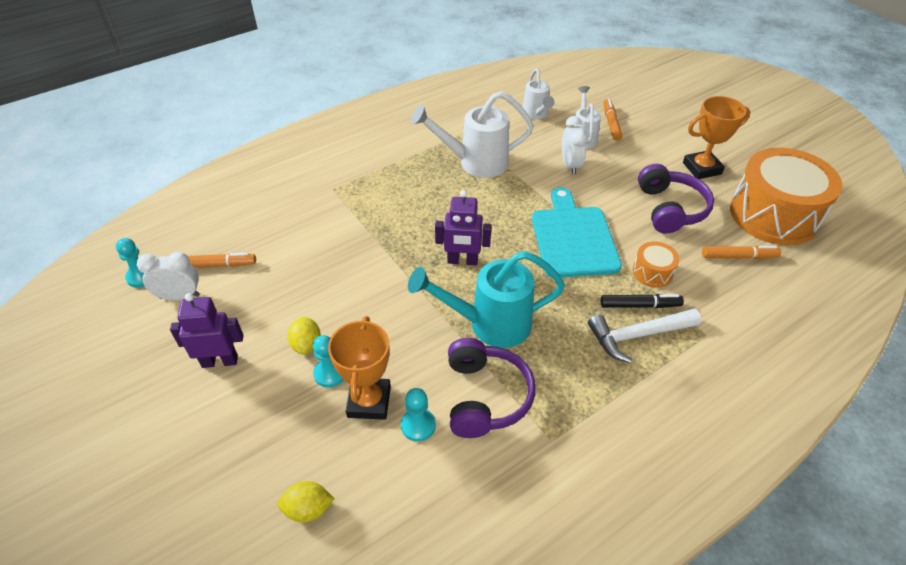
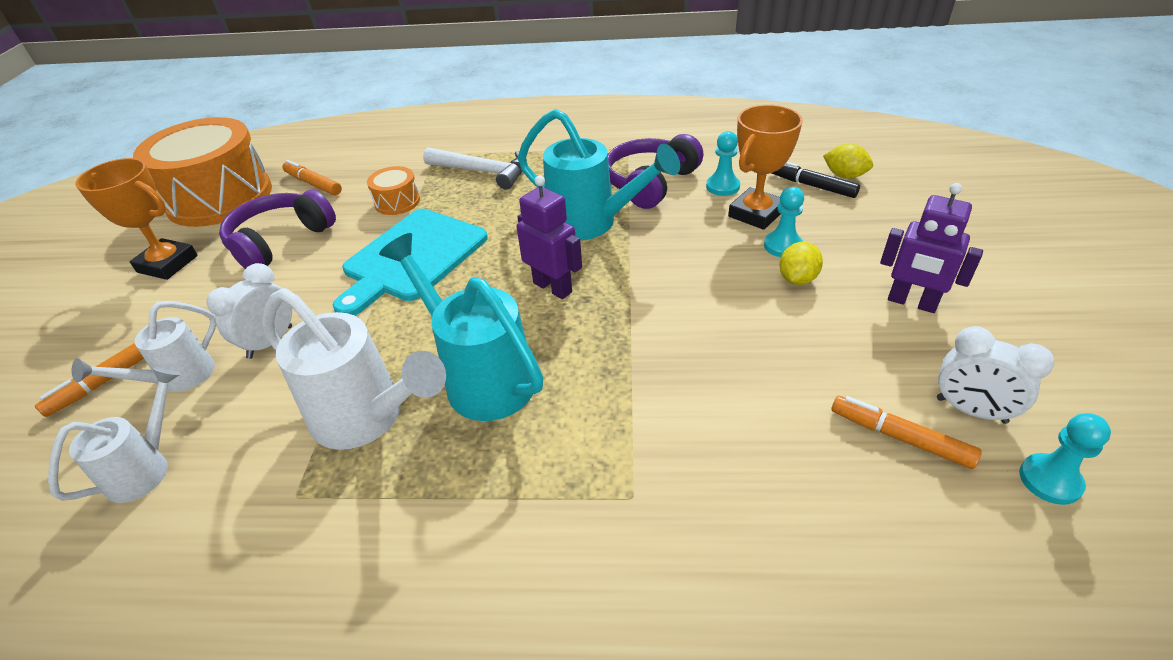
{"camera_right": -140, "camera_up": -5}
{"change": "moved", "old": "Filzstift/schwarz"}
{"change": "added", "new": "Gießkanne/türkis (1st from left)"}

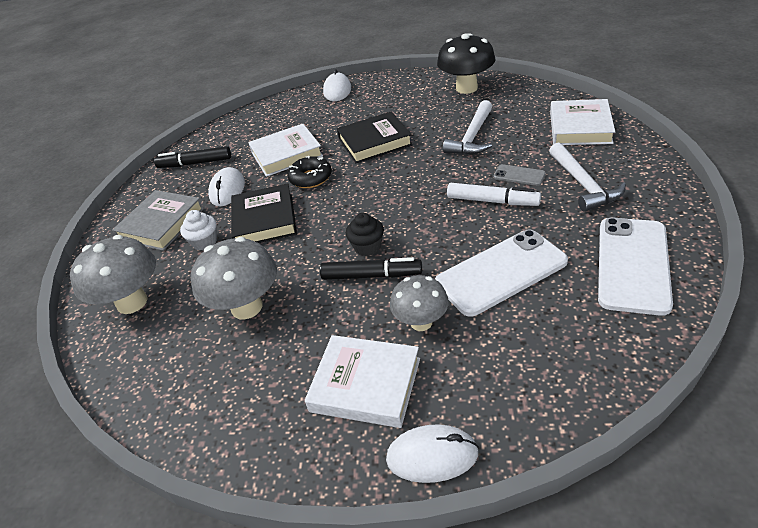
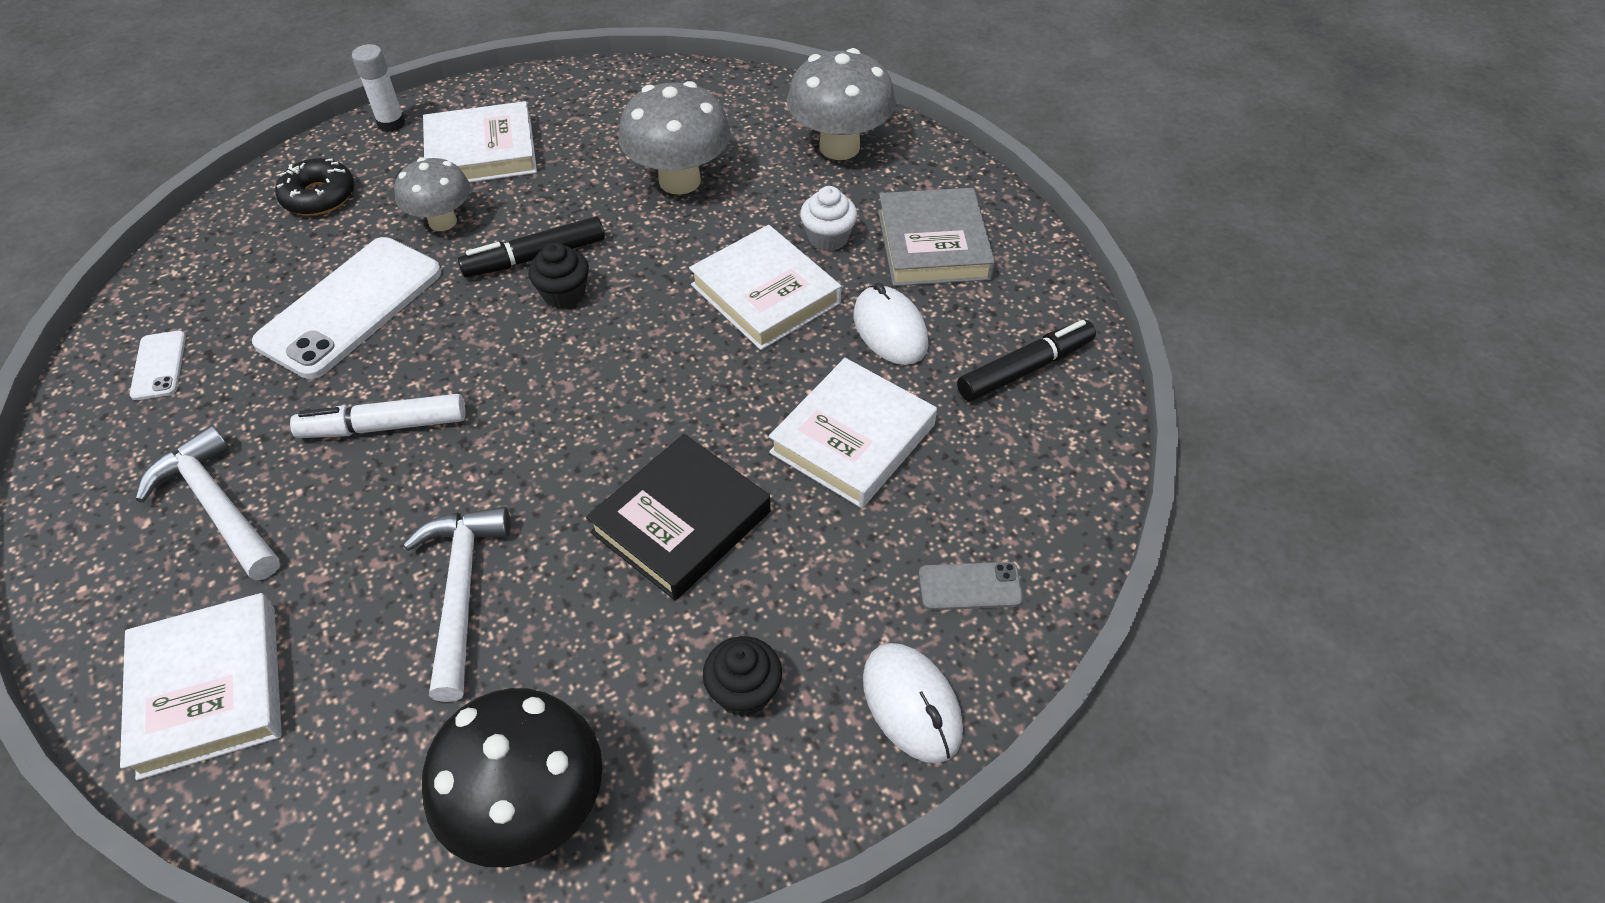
{"camera_right": 145, "camera_up": 10}
{"change": "recoloured", "old": "Buch/schwarz (1st from left)", "new": "Buch/weiß (3rd from left)"}
{"change": "moved", "old": "Donut/schwarz"}
{"change": "replaced", "old": "Computermaus/weiß (3rd from left)", "new": "Klebestift/weiß"}
{"change": "moved", "old": "Handy/grau"}
{"change": "resized", "old": "Handy/weiß (2nd from left in the first image)", "factor": 0.45}
{"change": "added", "new": "Muffin/schwarz (2nd from left)"}

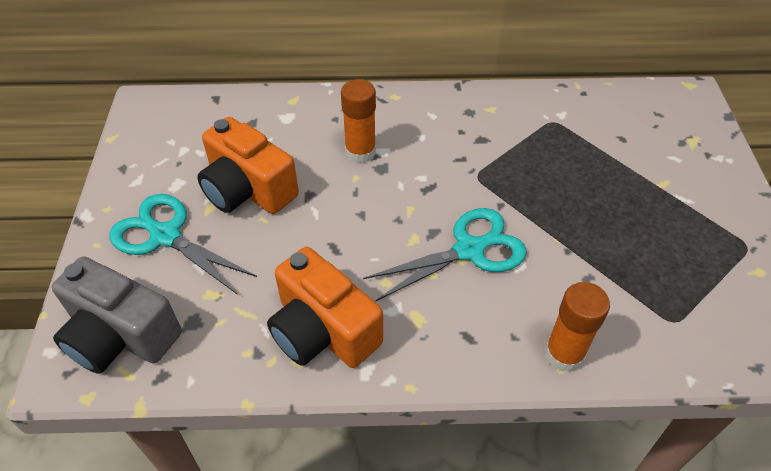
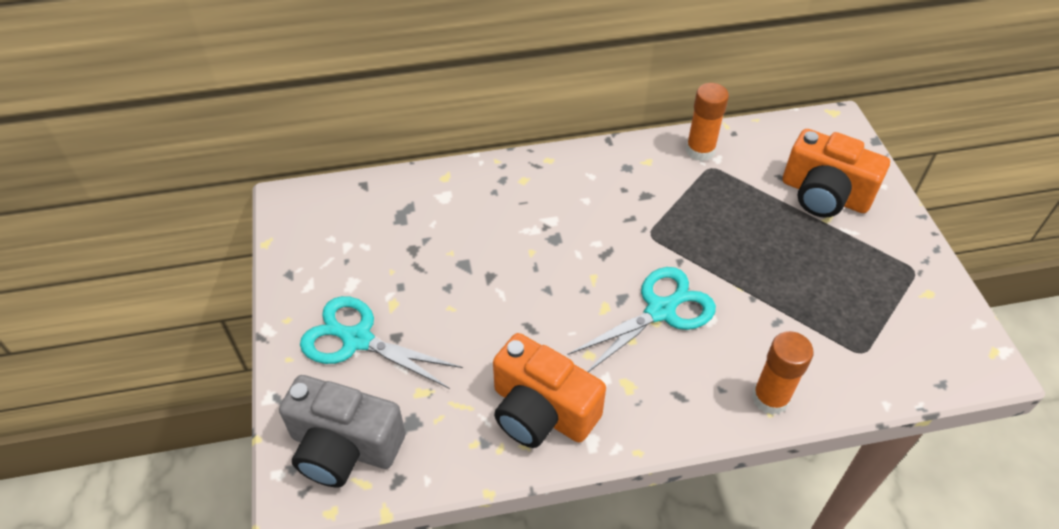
{"camera_right": -10, "camera_up": 0}
{"change": "moved", "old": "Kamera/orange (1st from left in the first image)", "new": "Kamera/orange (2nd from left)"}
{"change": "moved", "old": "Klebestift/orange (1st from left)"}

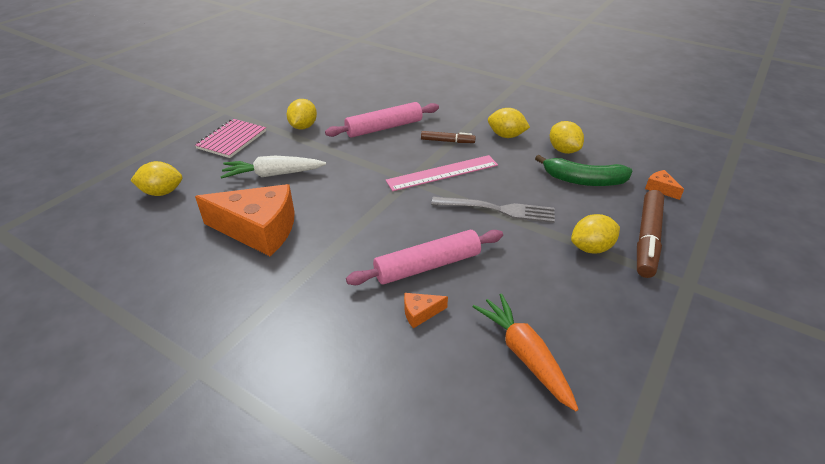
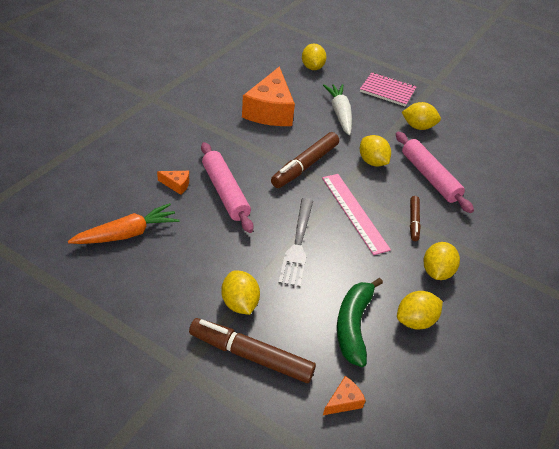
{"camera_right": 85, "camera_up": 5}
{"change": "turned", "old": "Käse/orange (2nd from left in the first image)", "degrees": 120}
{"change": "added", "new": "Filzstift/braun (2nd from left)"}
{"change": "added", "new": "Zitrone/gelb (3rd from left)"}

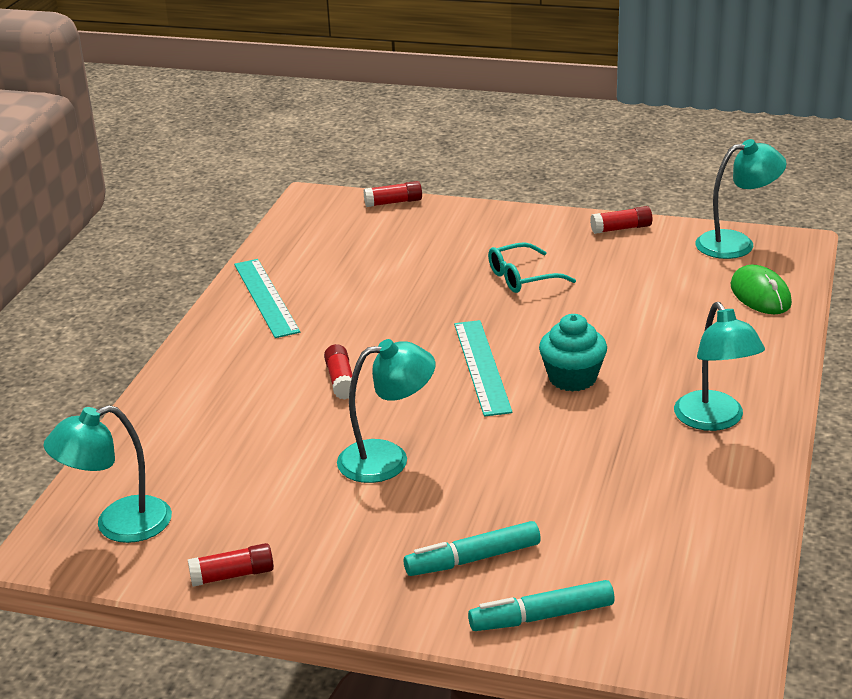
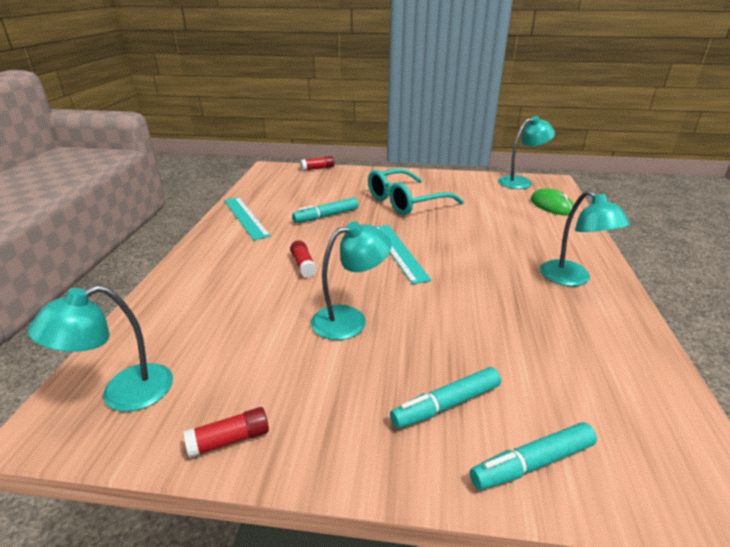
{"camera_right": -10, "camera_up": 0}
{"change": "resized", "old": "Brille/türkis", "factor": 1.72}
{"change": "removed", "old": "Muffin/türkis"}
{"change": "removed", "old": "Klebestift/rot (4th from left)"}
{"change": "added", "new": "Filzstift/türkis (1st from left)"}

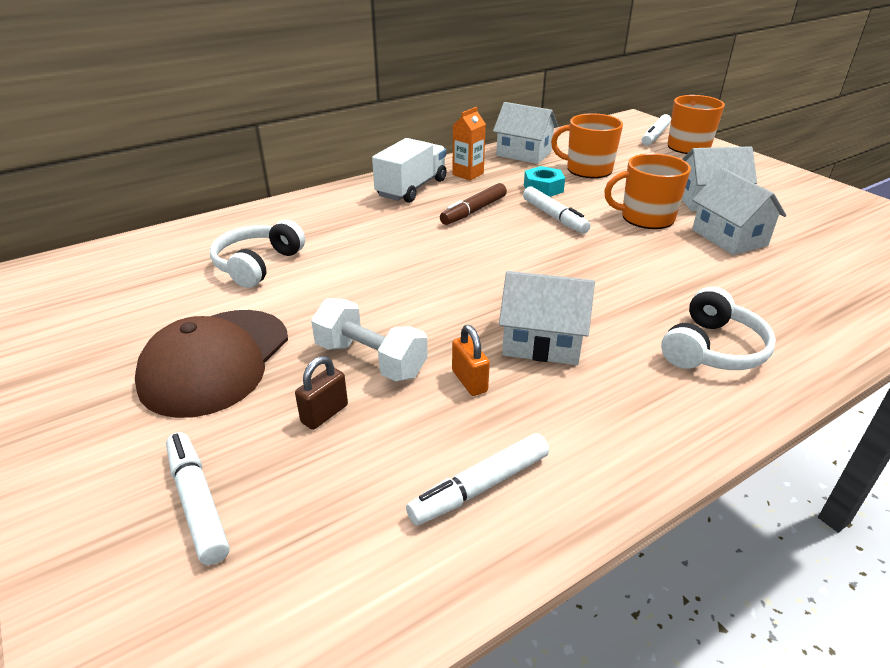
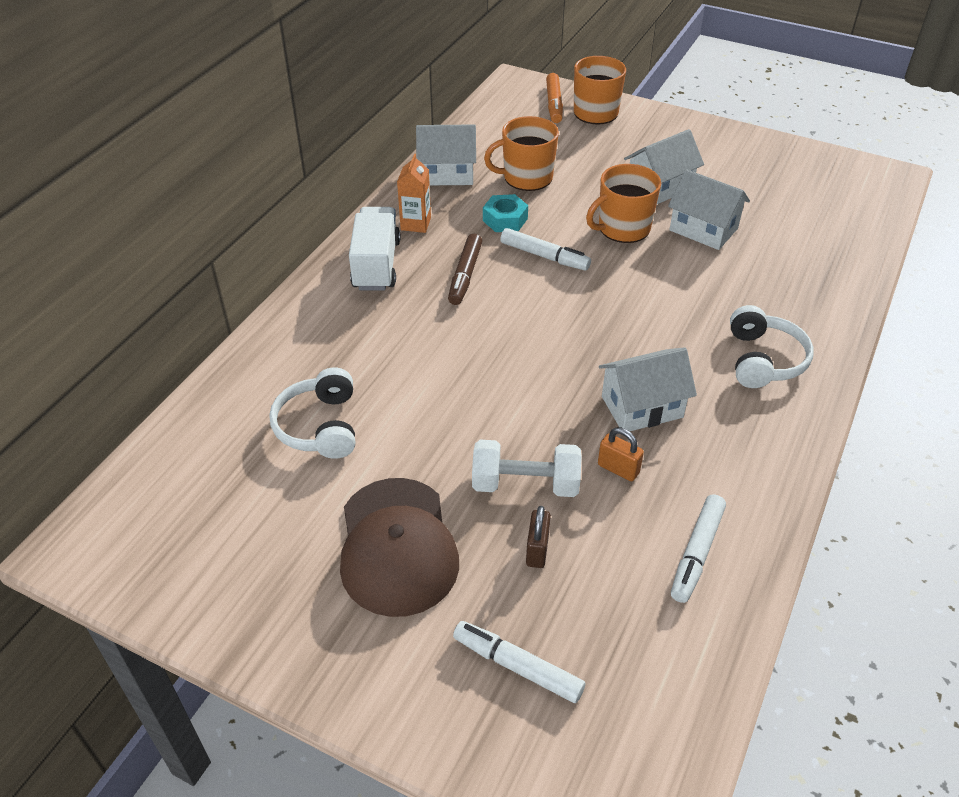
{"camera_right": -30, "camera_up": 10}
{"change": "recoloured", "old": "Filzstift/weiß (4th from left)", "new": "Filzstift/orange"}

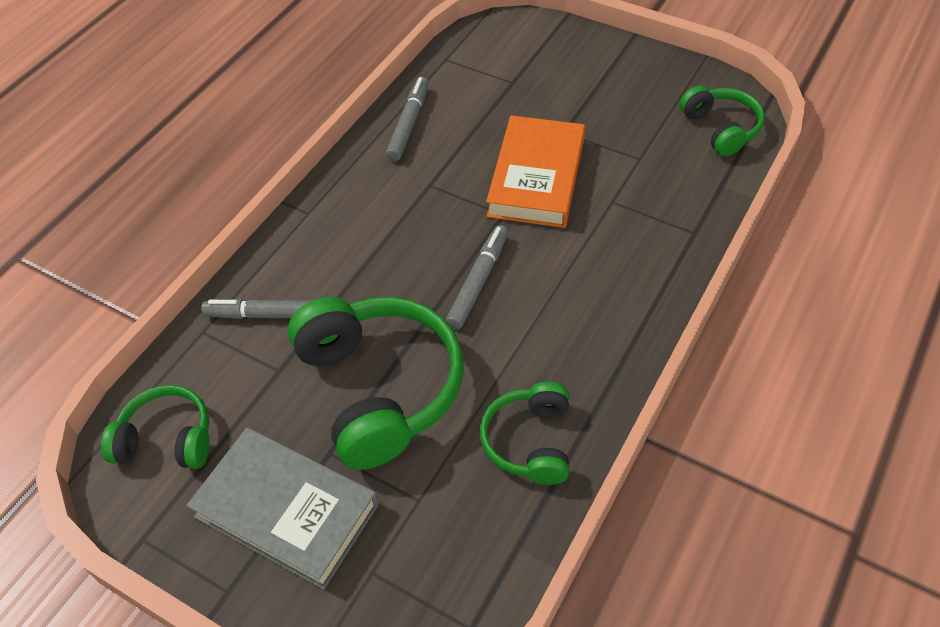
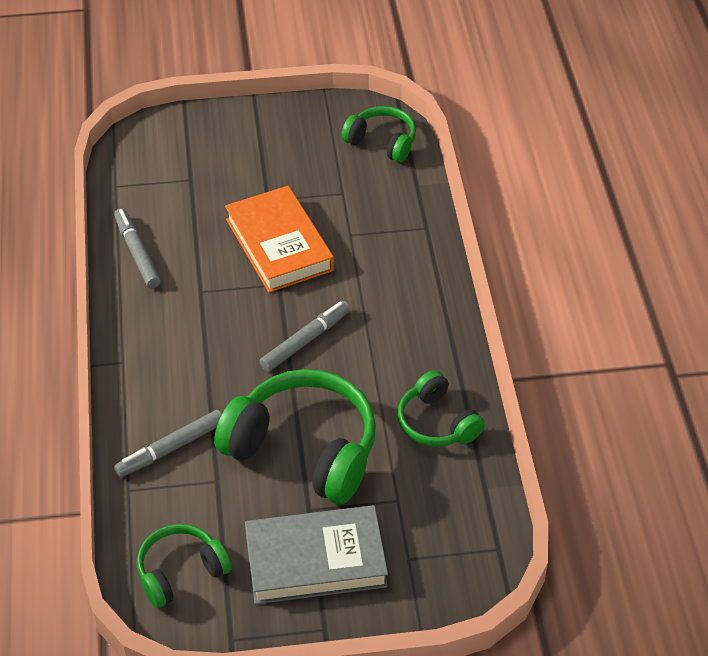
{"camera_right": -40, "camera_up": -5}
{"change": "turned", "old": "Filzstift/grau (3rd from left)", "degrees": 60}

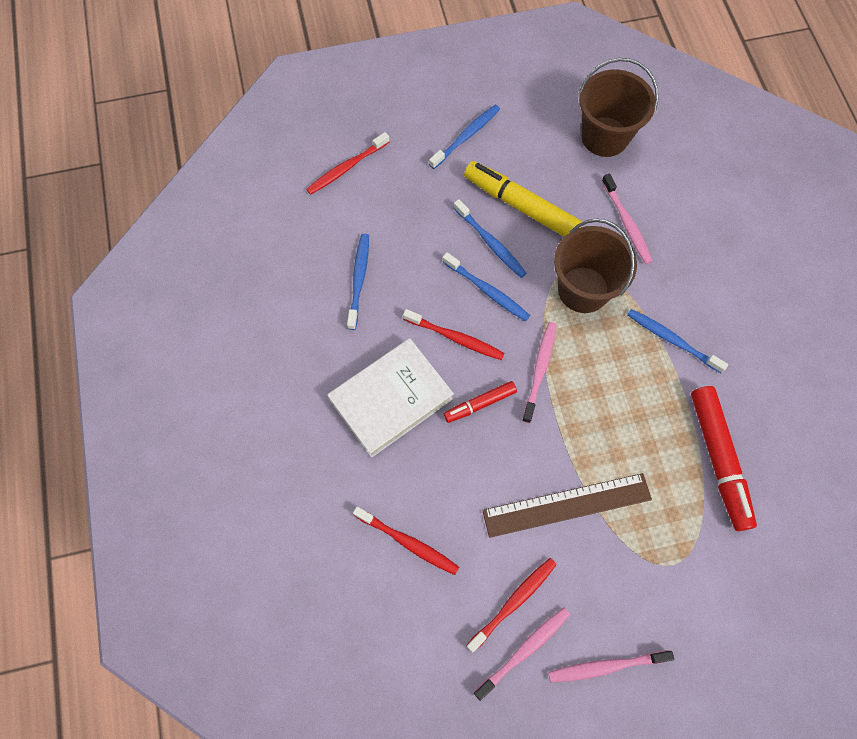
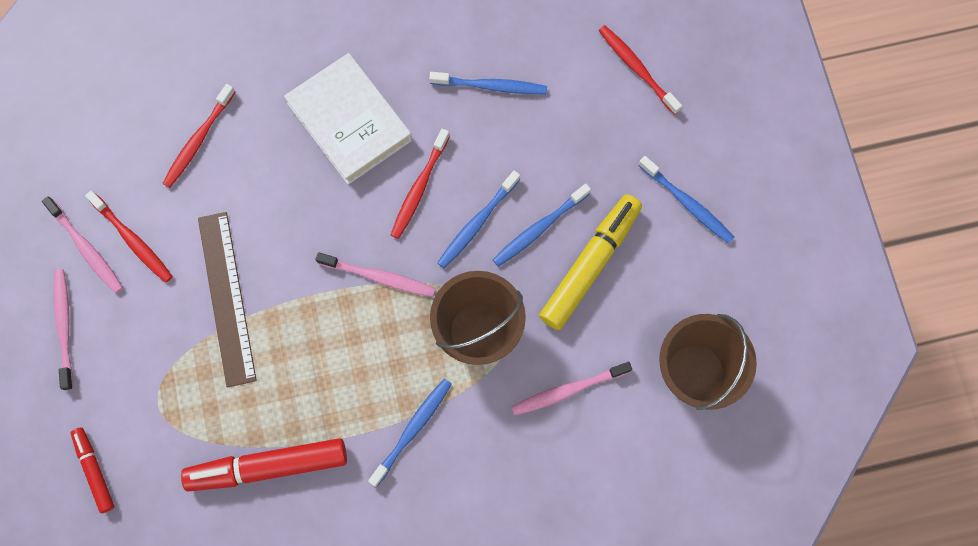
{"camera_right": 90, "camera_up": 5}
{"change": "moved", "old": "Filzstift/rot (1st from left)"}

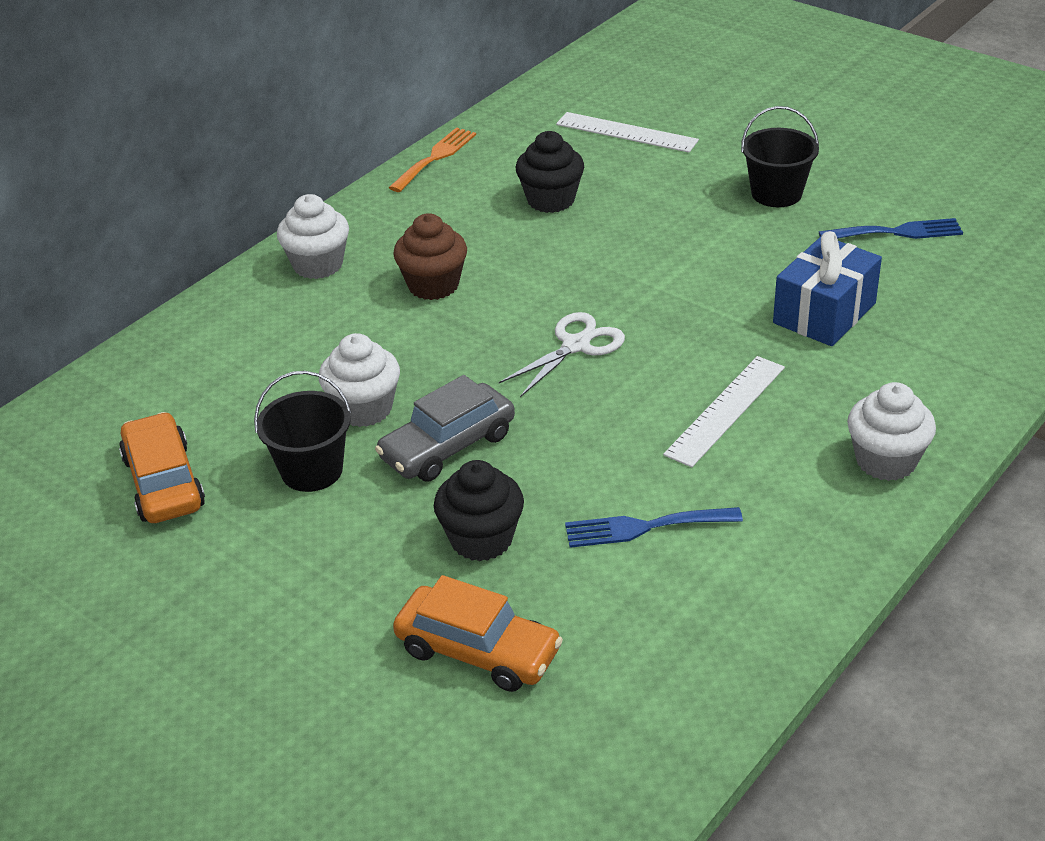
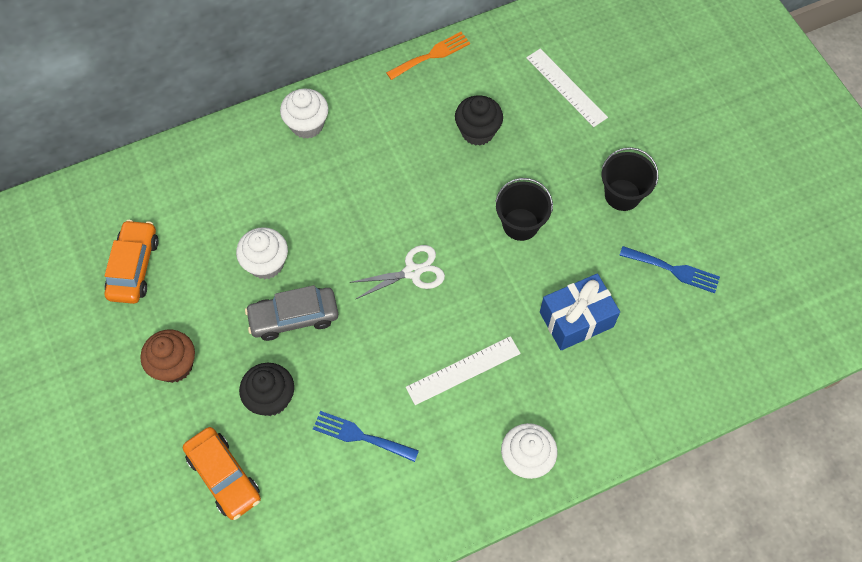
{"camera_right": 25, "camera_up": 25}
{"change": "moved", "old": "Eimer/schwarz (1st from left)"}
{"change": "moved", "old": "Muffin/braun"}

